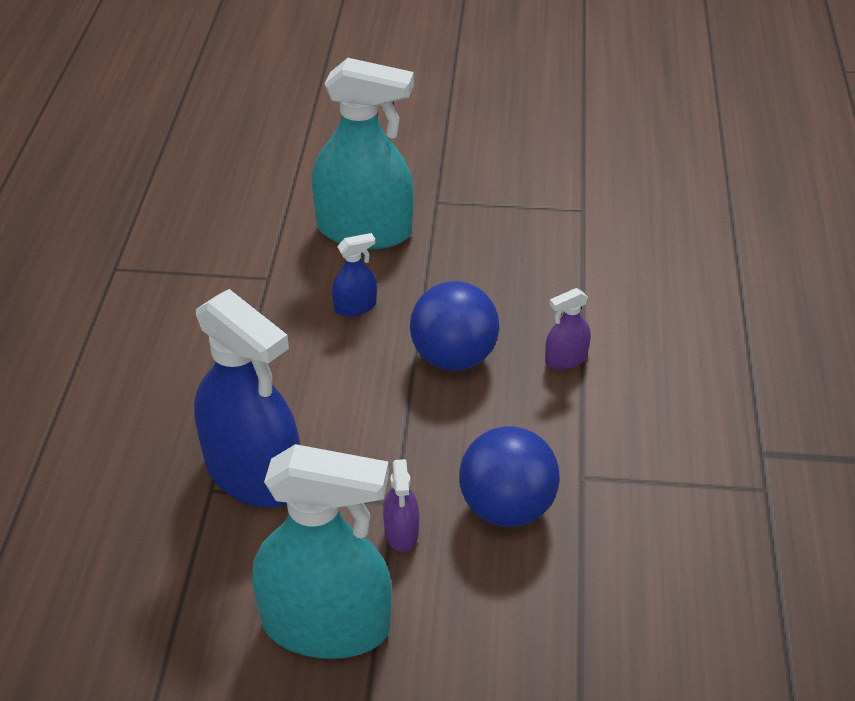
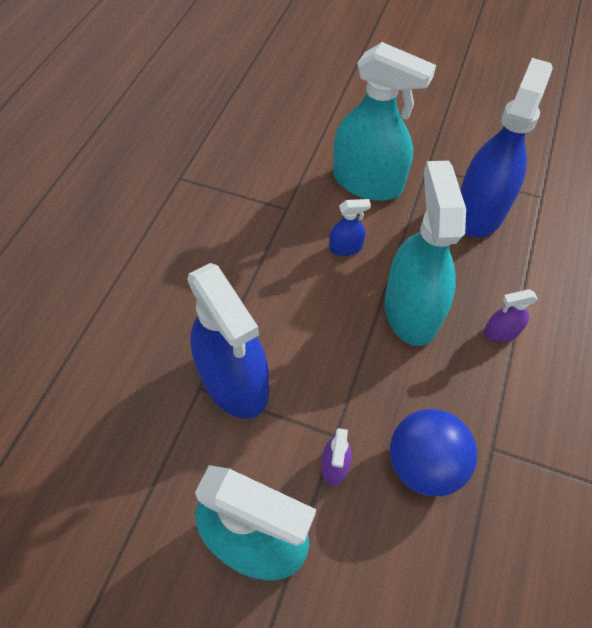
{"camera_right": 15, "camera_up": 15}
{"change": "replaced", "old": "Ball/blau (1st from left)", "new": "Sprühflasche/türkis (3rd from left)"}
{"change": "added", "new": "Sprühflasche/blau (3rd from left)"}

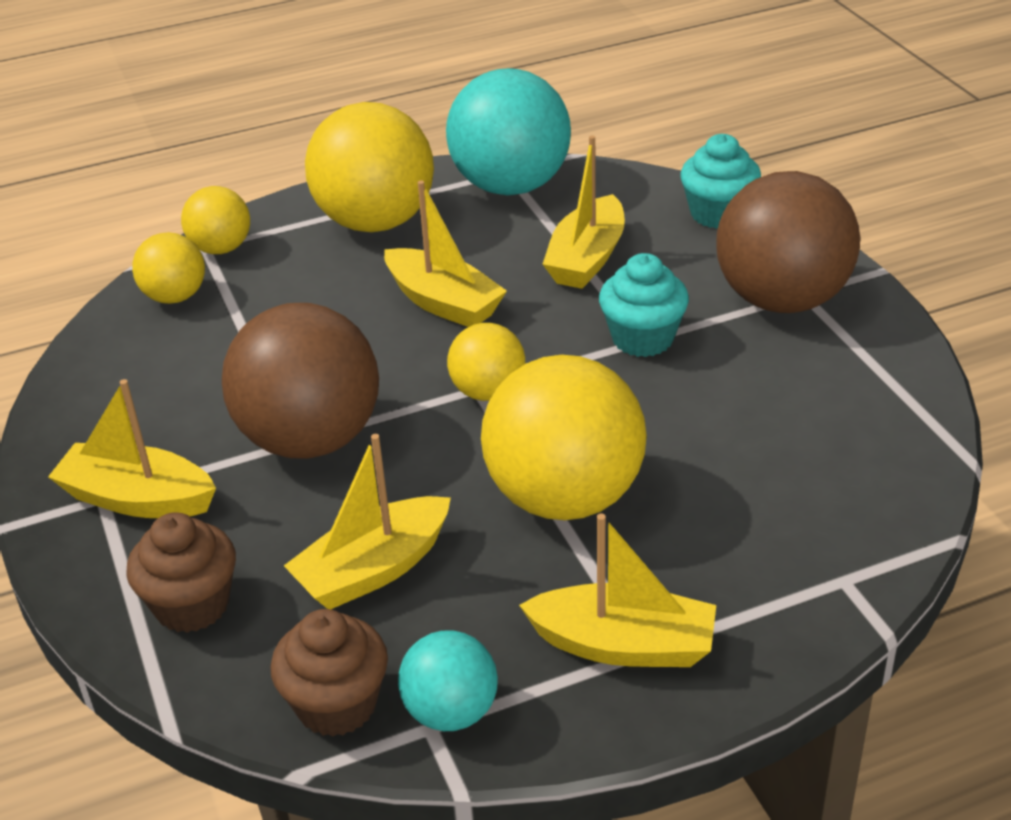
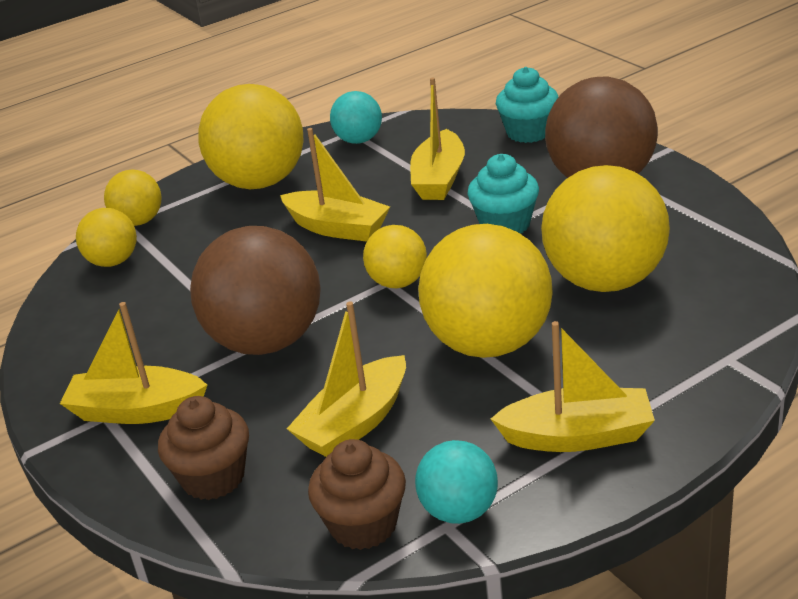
{"camera_right": -10, "camera_up": -5}
{"change": "resized", "old": "Ball/türkis (2nd from left in the first image)", "factor": 0.53}
{"change": "added", "new": "Ball/gelb (6th from left)"}

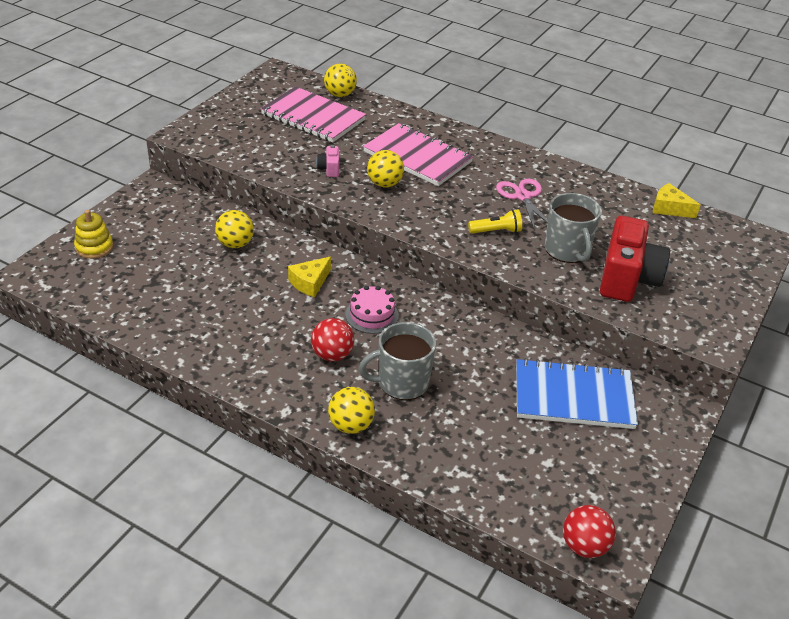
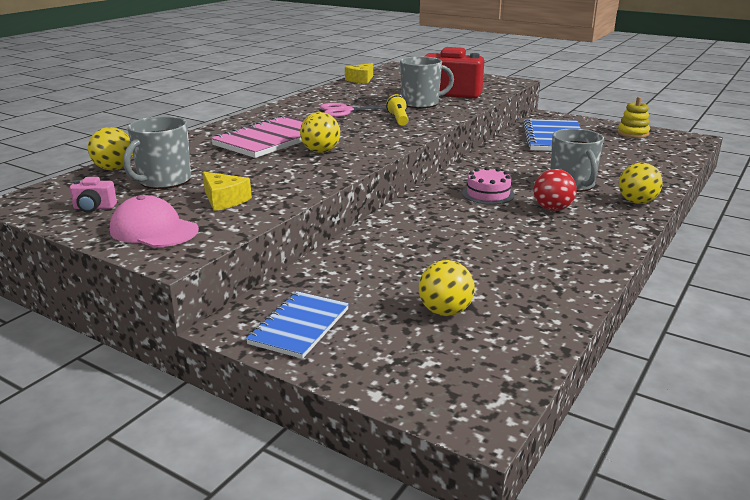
{"camera_right": -85, "camera_up": -15}
{"change": "moved", "old": "Stapelspielzeug/gelb"}
{"change": "moved", "old": "Ball/gelb (1st from left in the first image)", "new": "Ball/gelb (3rd from left)"}
{"change": "replaced", "old": "Notizbuch/rosa (1st from left)", "new": "Tasse/grau (1st from left)"}
{"change": "moved", "old": "Käse/gelb (1st from left)"}
{"change": "moved", "old": "Kamera/rosa"}
{"change": "removed", "old": "Ball/rot (2nd from left)"}
{"change": "added", "new": "Kappe/rosa"}
{"change": "added", "new": "Notizbuch/blau (1st from left)"}

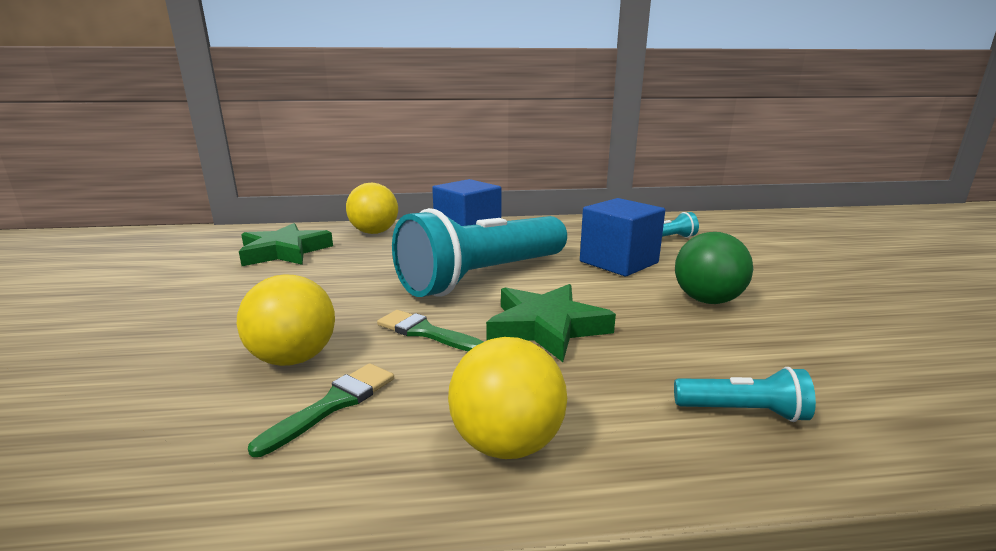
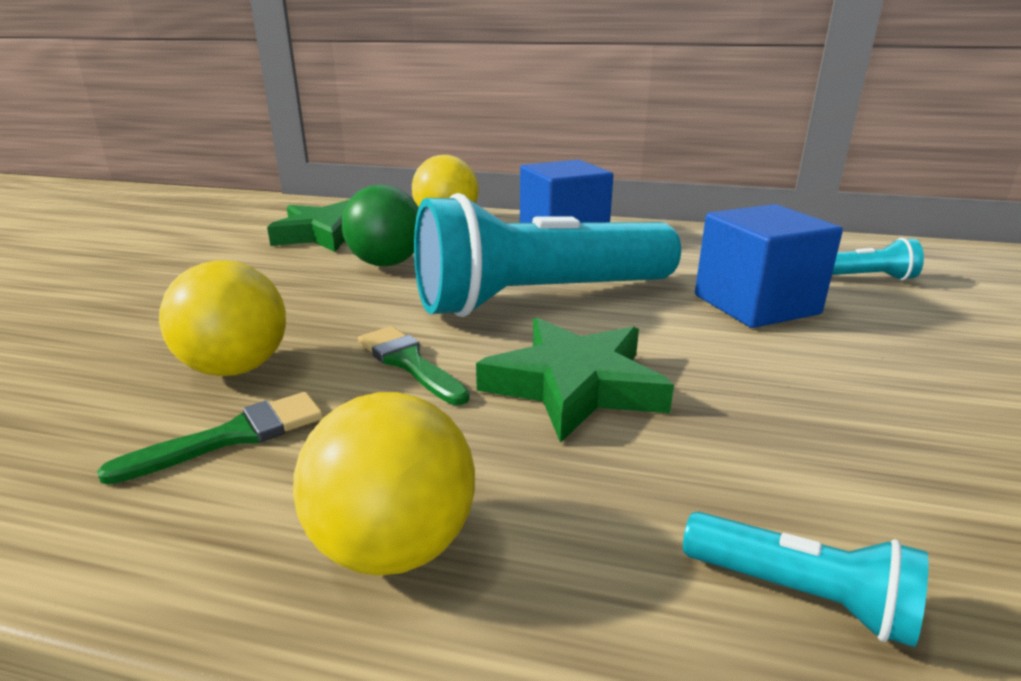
{"camera_right": 20, "camera_up": 5}
{"change": "moved", "old": "Ball/grün"}

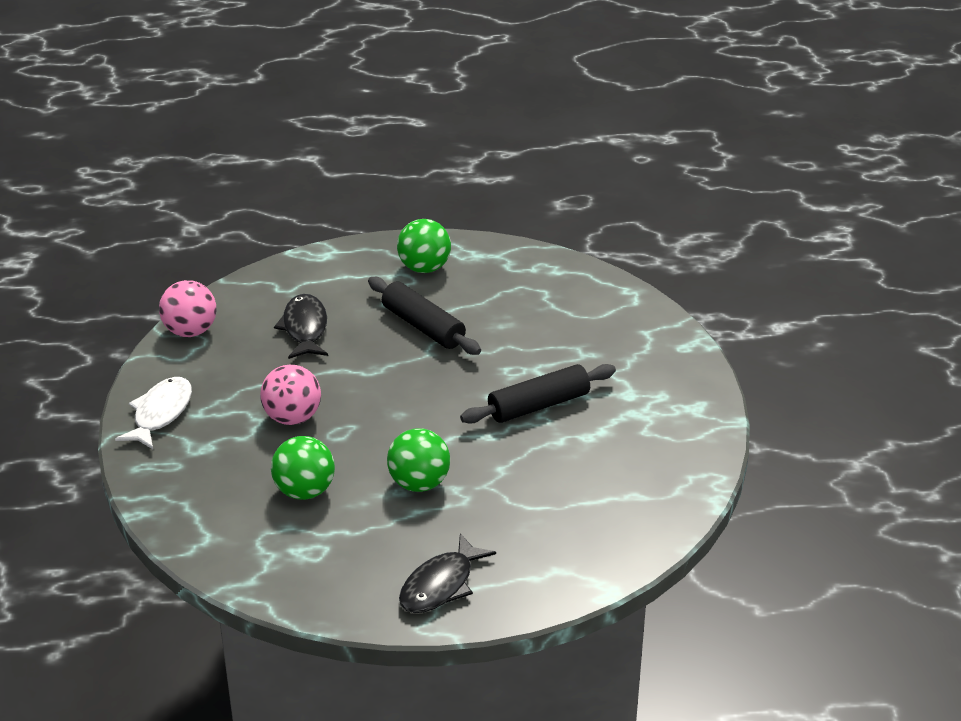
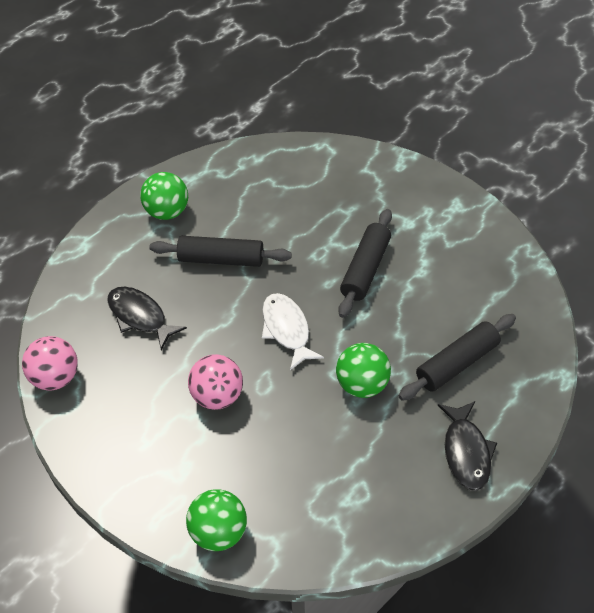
{"camera_right": -40, "camera_up": 15}
{"change": "moved", "old": "Fisch/weiß"}
{"change": "moved", "old": "Ball/grün (1st from left in the first image)", "new": "Ball/grün (2nd from left)"}
{"change": "added", "new": "Nudelholz/schwarz (3rd from left)"}

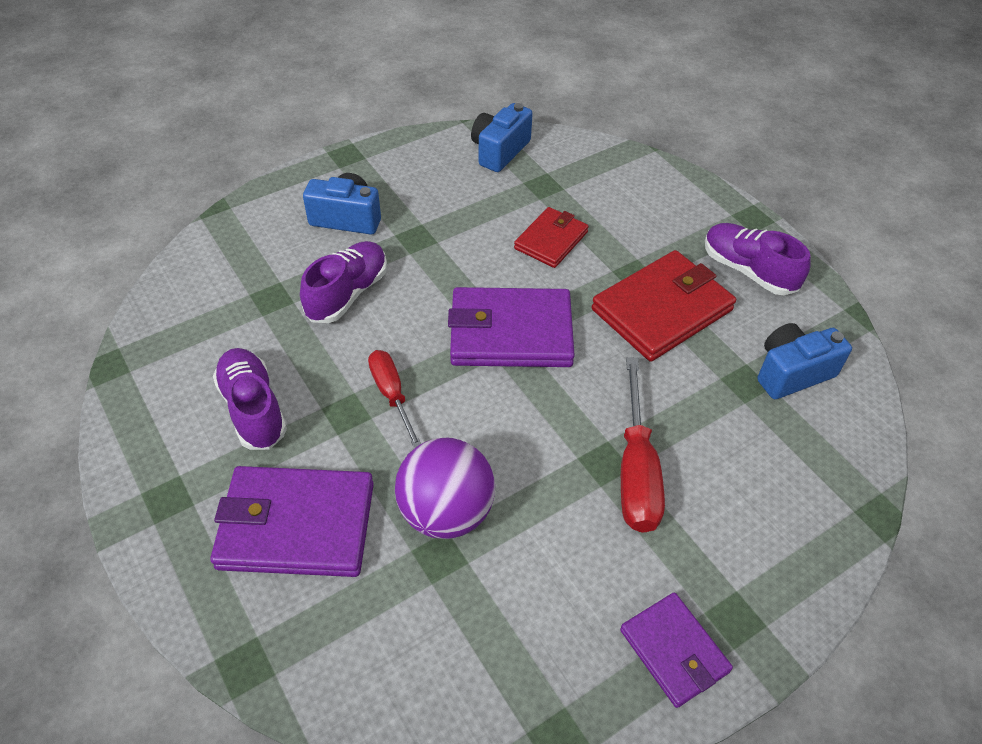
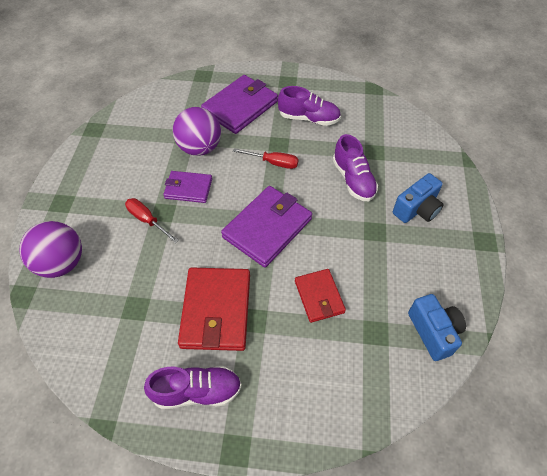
{"camera_right": 130, "camera_up": 5}
{"change": "moved", "old": "Geldbörse/lila (3rd from left in the first image)", "new": "Geldbörse/lila (1st from left)"}
{"change": "resized", "old": "Schraubenzieher/rot (2nd from left in the first image)", "factor": 0.65}
{"change": "removed", "old": "Kamera/blau (3rd from left)"}
{"change": "added", "new": "Ball/lila (1st from left)"}

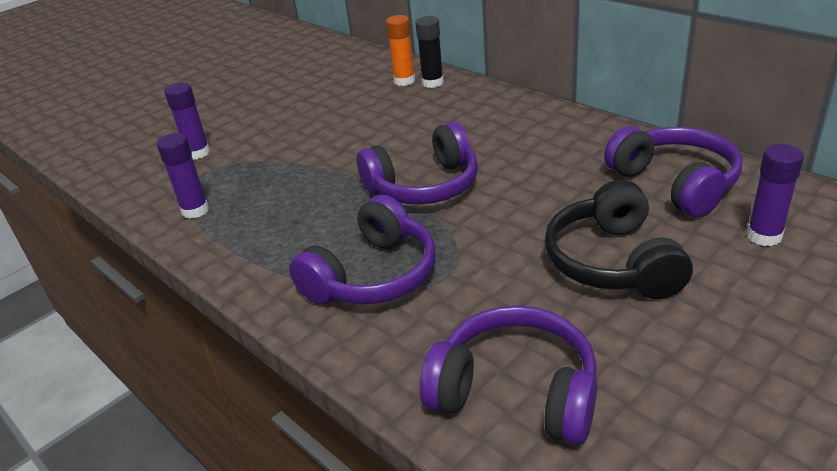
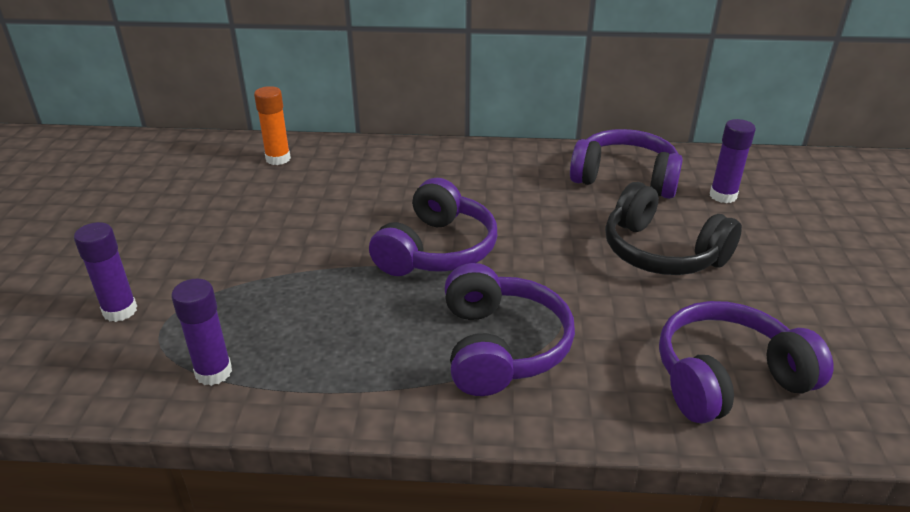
{"camera_right": -45, "camera_up": 0}
{"change": "removed", "old": "Klebestift/schwarz"}

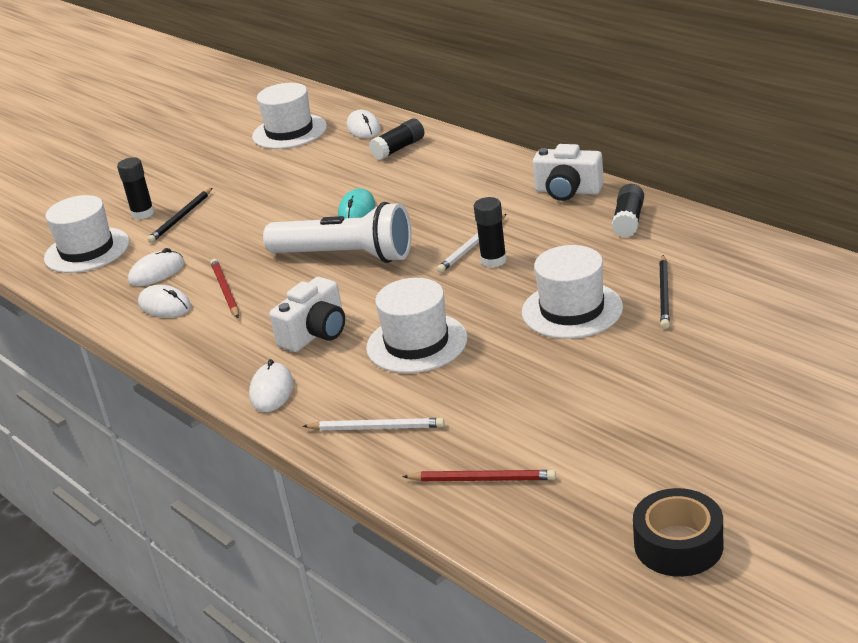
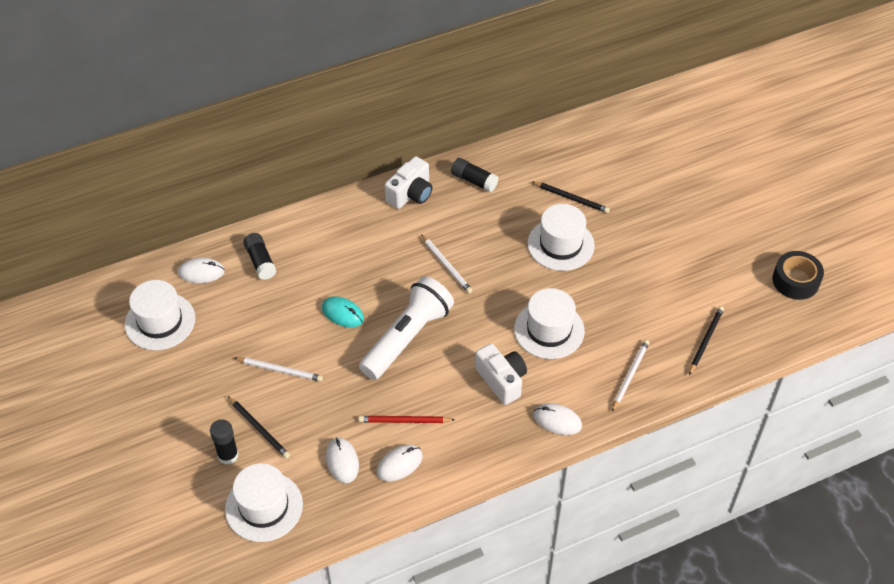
{"camera_right": -75, "camera_up": 20}
{"change": "recoloured", "old": "Bleistift/rot (2nd from left)", "new": "Bleistift/schwarz (3rd from left)"}
{"change": "removed", "old": "Klebestift/schwarz (3rd from left)"}
{"change": "added", "new": "Bleistift/weiß (1st from left)"}

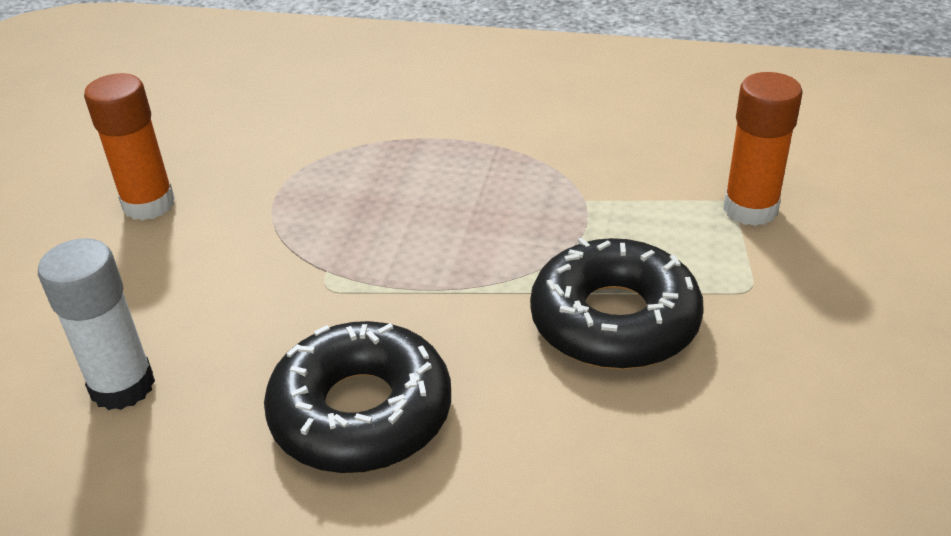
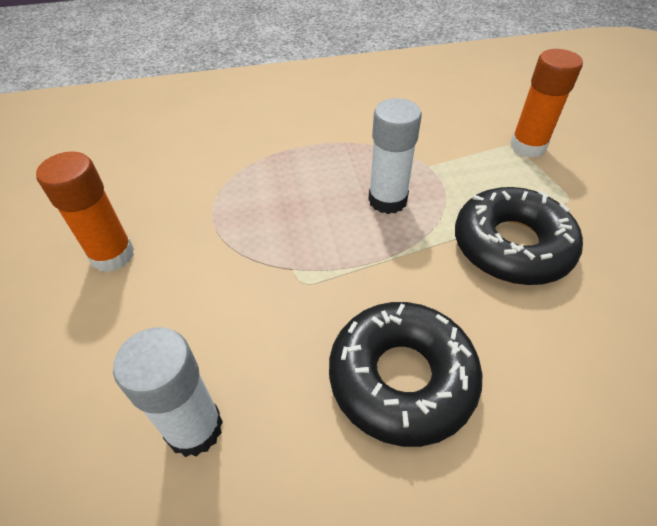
{"camera_right": -25, "camera_up": 10}
{"change": "added", "new": "Klebestift/weiß (2nd from left)"}

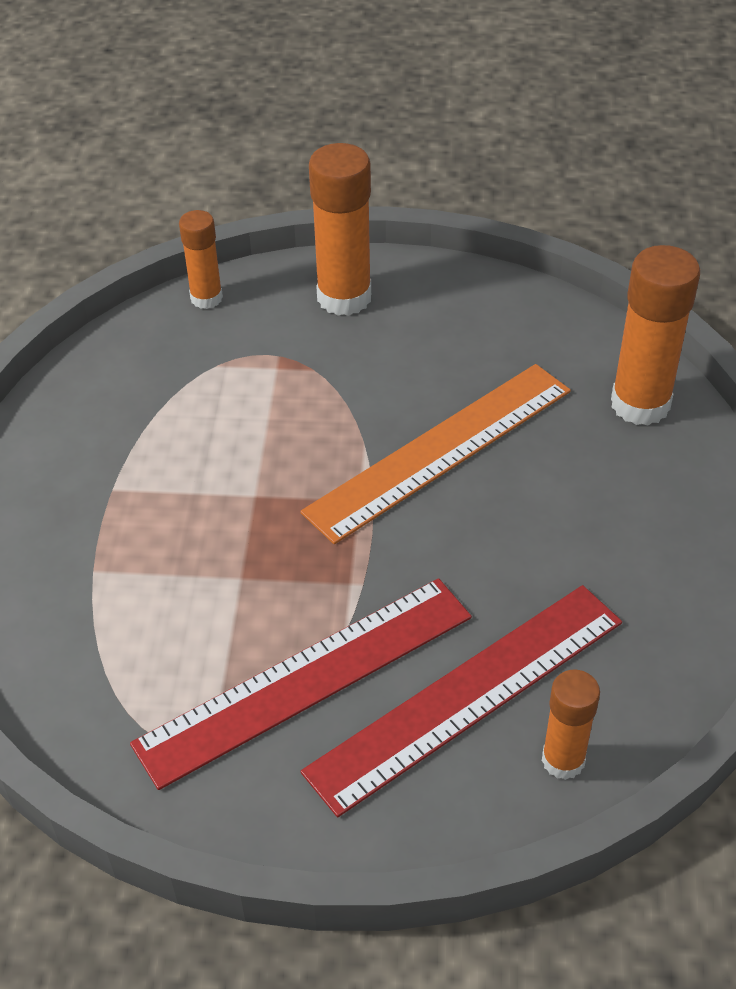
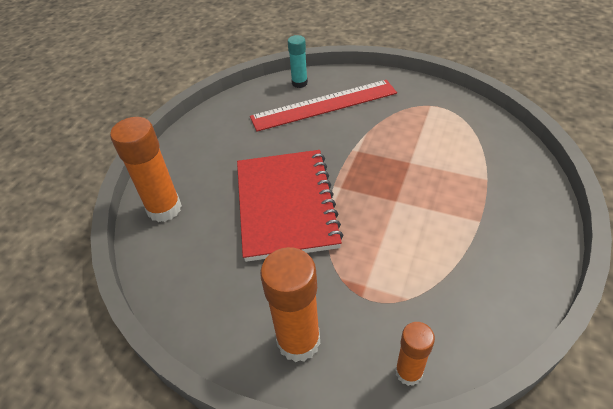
{"camera_right": -160, "camera_up": 0}
{"change": "removed", "old": "Lineal/rot (1st from left)"}
{"change": "replaced", "old": "Lineal/orange", "new": "Notizbuch/rot"}
{"change": "recoloured", "old": "Klebestift/orange (3rd from left)", "new": "Klebestift/türkis"}

